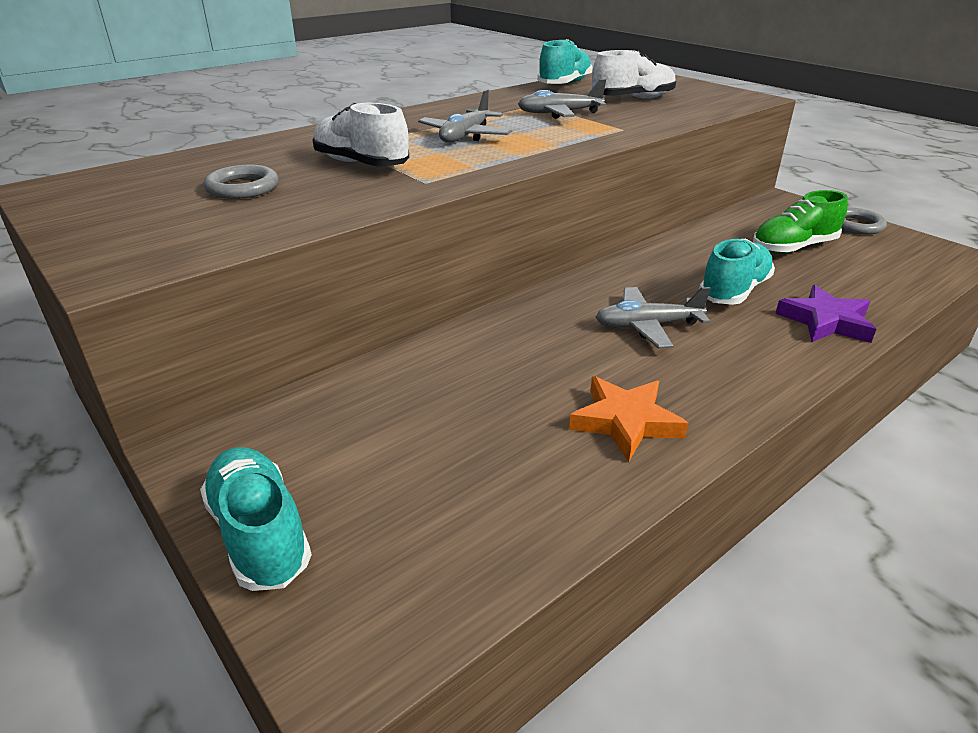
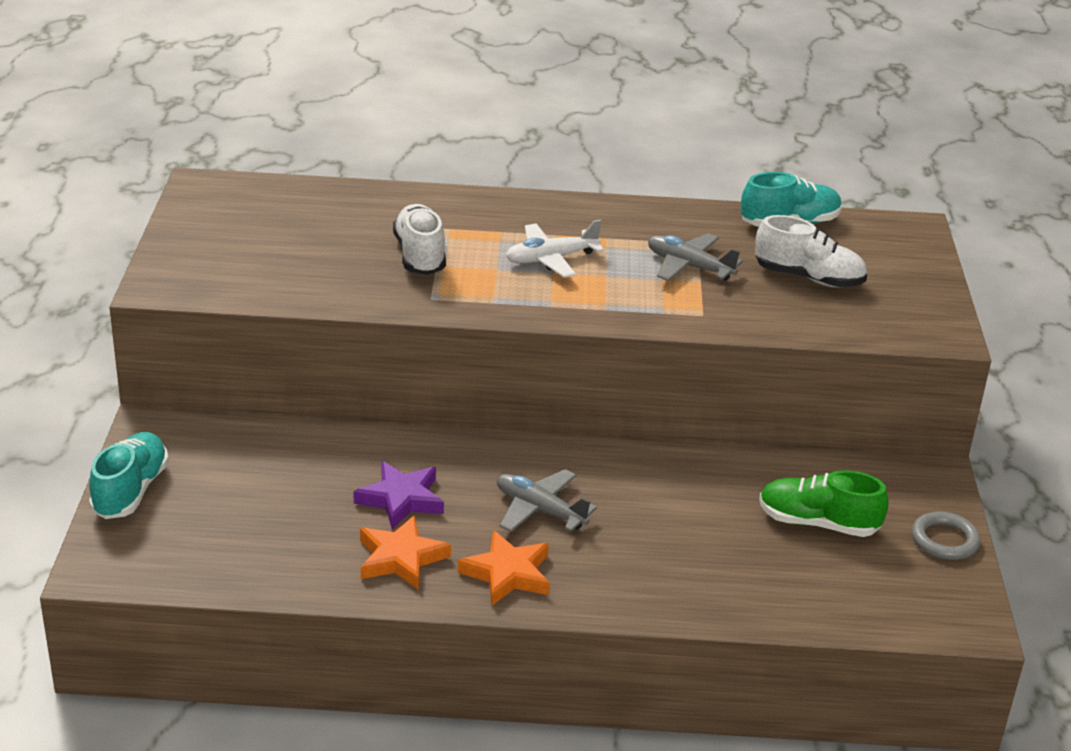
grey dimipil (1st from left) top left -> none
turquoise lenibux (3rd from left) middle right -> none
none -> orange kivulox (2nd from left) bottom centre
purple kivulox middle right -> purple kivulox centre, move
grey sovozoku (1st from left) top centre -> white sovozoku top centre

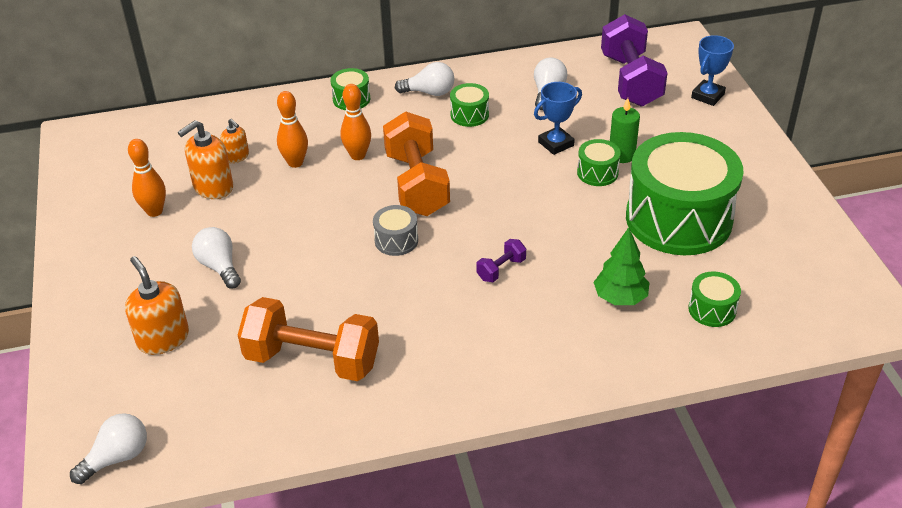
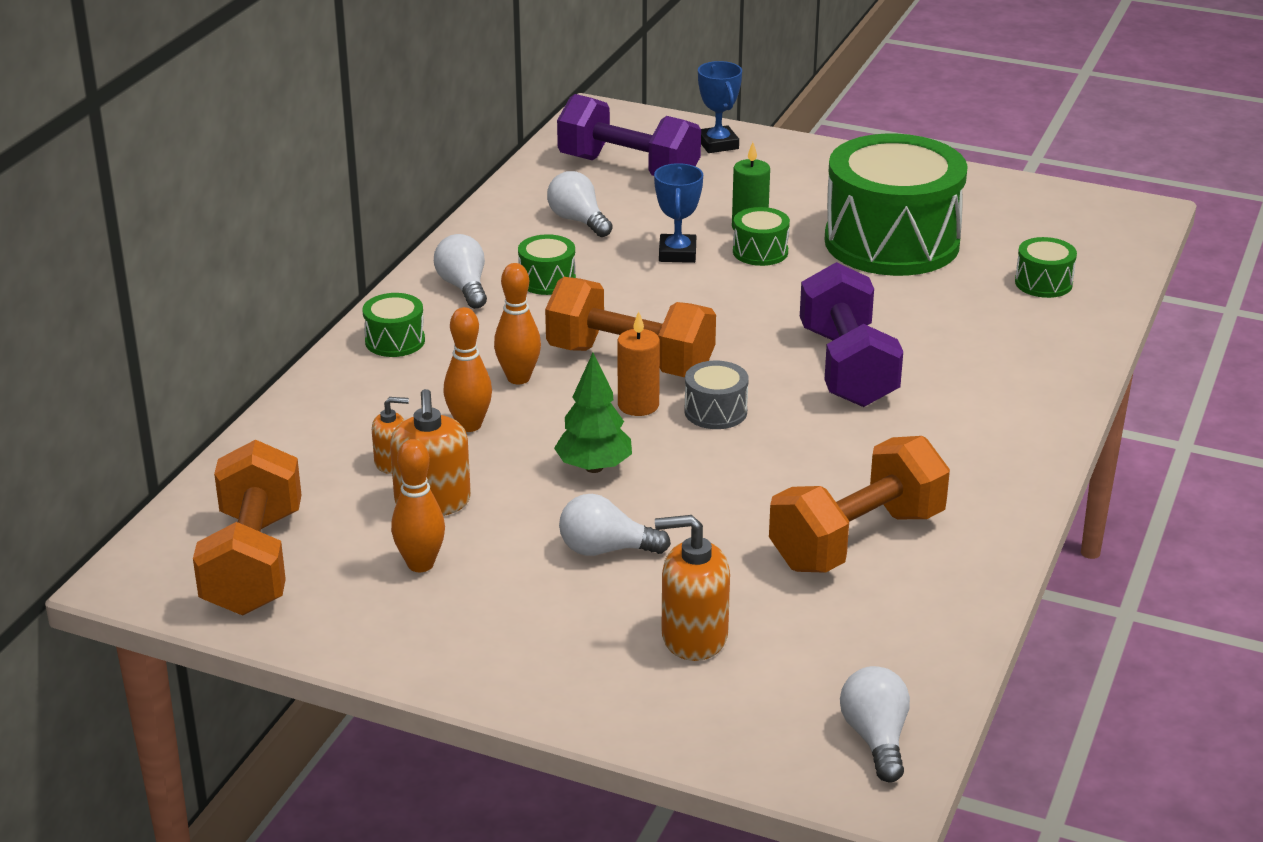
none -> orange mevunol (1st from left) middle left
none -> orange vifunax centre
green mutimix middle right -> green mutimix centre, move
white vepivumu (3rd from left in the first image) top centre -> white vepivumu (1st from left) top centre, 60 degrees counterclockwise
purple mevunol (1st from left in the first image) centre -> purple mevunol (2nd from left) middle right, x2.30

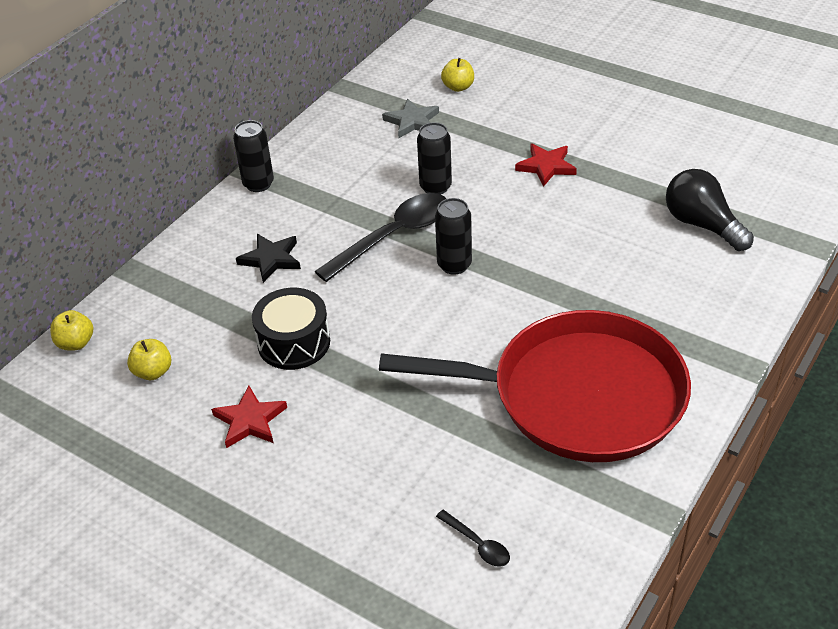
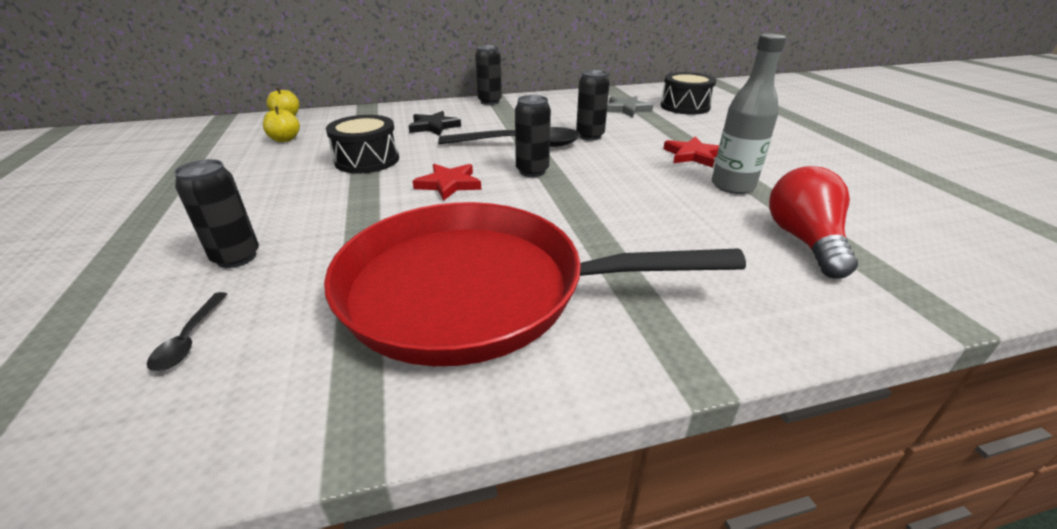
none -> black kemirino (1st from left) middle left
none -> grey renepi top right
red kivulox (1st from left) middle left -> red kivulox (1st from left) centre, move
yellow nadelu (3rd from left) top centre -> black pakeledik (2nd from left) top centre
black vepivumu middle right -> red vepivumu middle right
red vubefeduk centre, 135 degrees clockwise

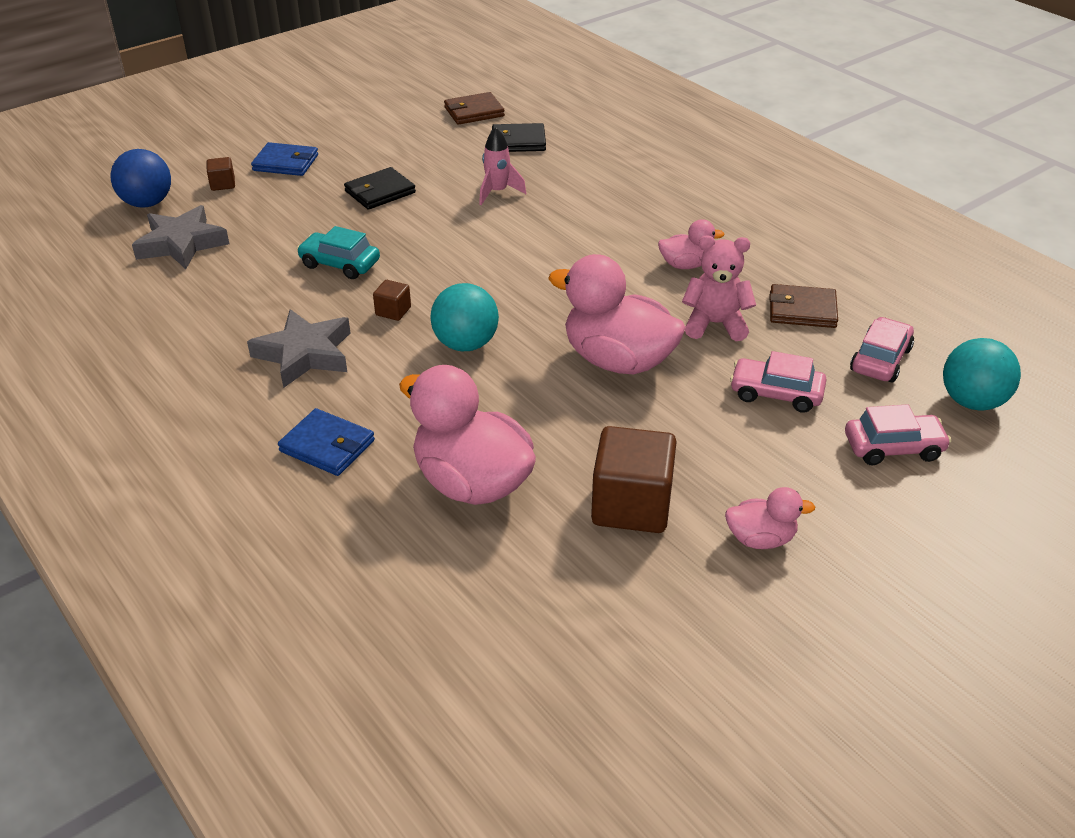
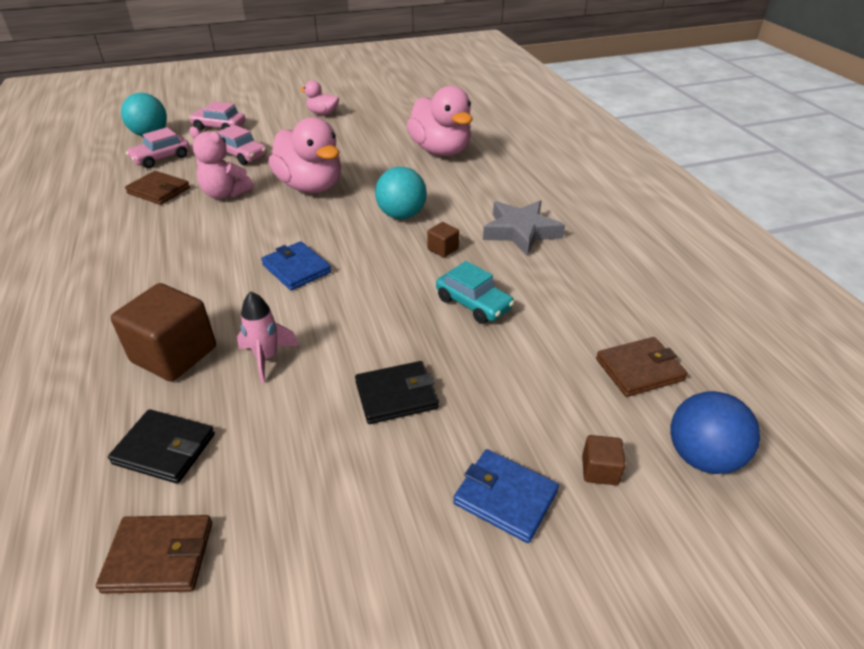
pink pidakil (3rd from left) top centre -> none
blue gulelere (2nd from left in the first image) middle left -> blue gulelere (1st from left) centre, move
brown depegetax (3rd from left in the first image) centre -> brown depegetax (1st from left) middle left, move
grey kivulox (1st from left) top left -> brown gulelere (3rd from left) middle right

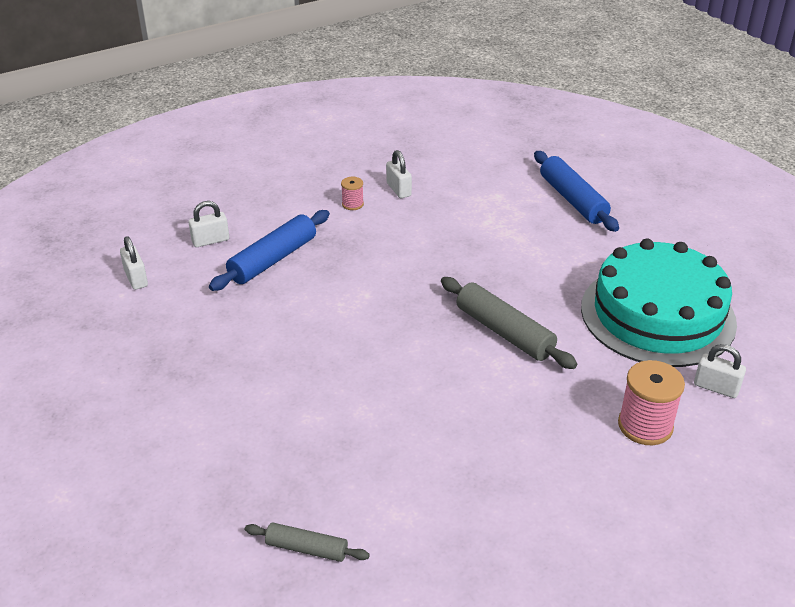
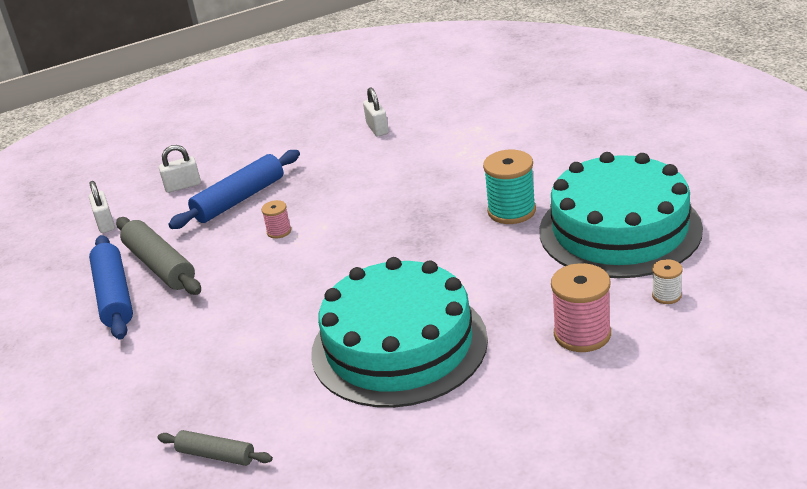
none -> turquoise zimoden (1st from left) bottom centre
none -> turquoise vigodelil centre
pink vigodelil (1st from left) top centre -> pink vigodelil (1st from left) centre, move
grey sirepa (2nd from left in the first image) centre -> grey sirepa (1st from left) middle left, move
blue sirepa (2nd from left in the first image) top right -> blue sirepa (1st from left) middle left, move
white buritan (4th from left) middle right -> white vigodelil middle right

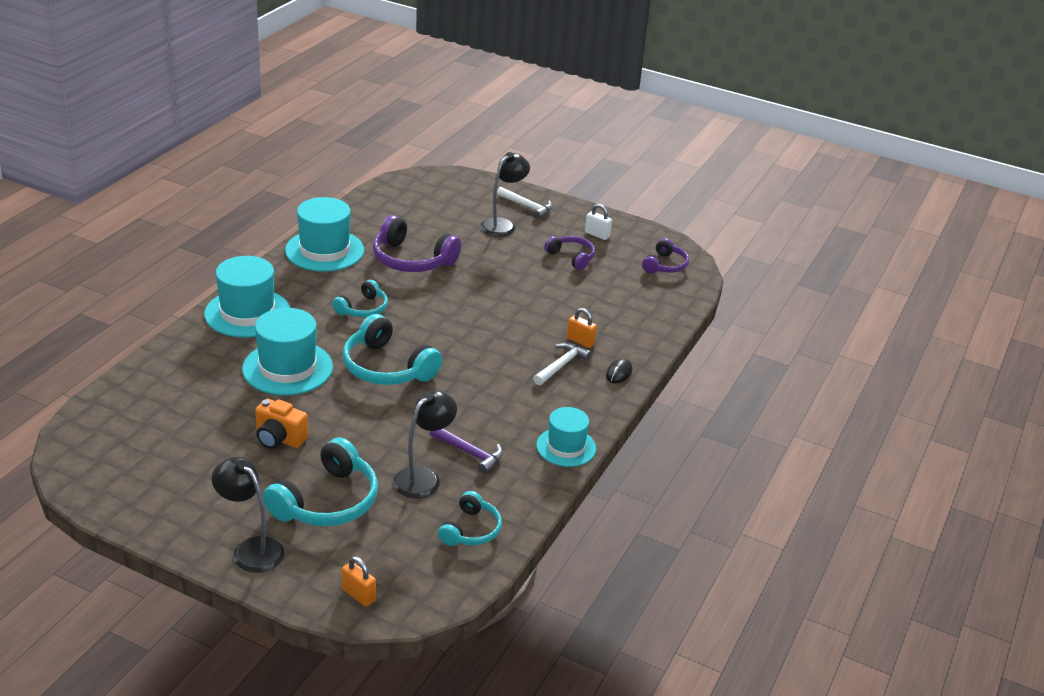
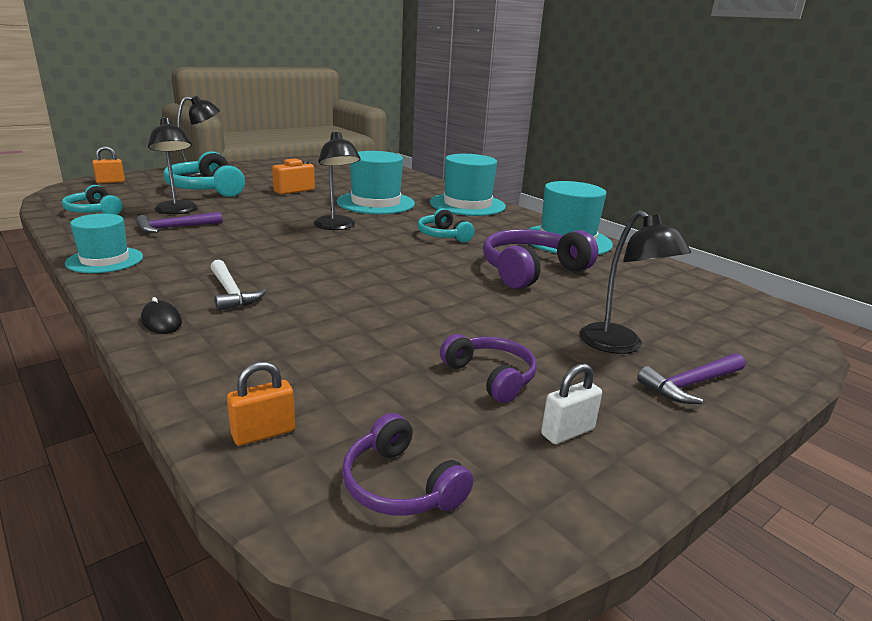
orange buritan (2nd from left) centre -> orange buritan (2nd from left) middle left, move
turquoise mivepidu (3rd from left) centre -> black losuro (3rd from left) top centre
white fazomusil (1st from left) top centre -> purple fazomusil (2nd from left) middle right
purple mivepidu (2nd from left) centre, 105 degrees counterclockwise

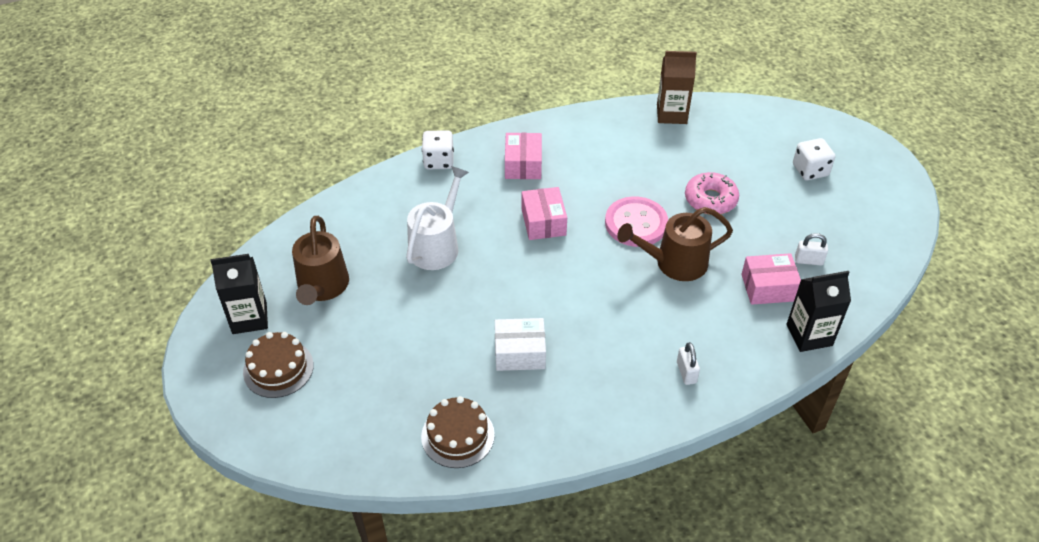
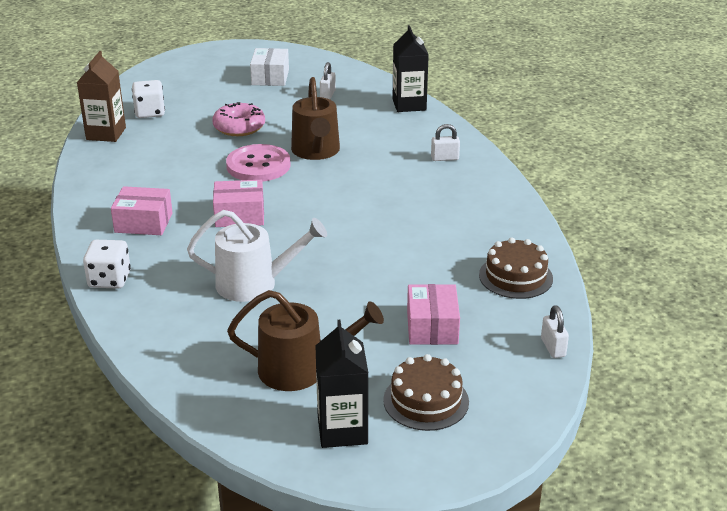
none -> white buritan (3rd from left) middle right
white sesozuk centre -> white sesozuk top centre, move
pink sesozuk (3rd from left) middle right -> pink sesozuk (3rd from left) centre, move
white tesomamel (2nd from left) top right -> white tesomamel (2nd from left) top left, move
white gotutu centre, 150 degrees clockwise

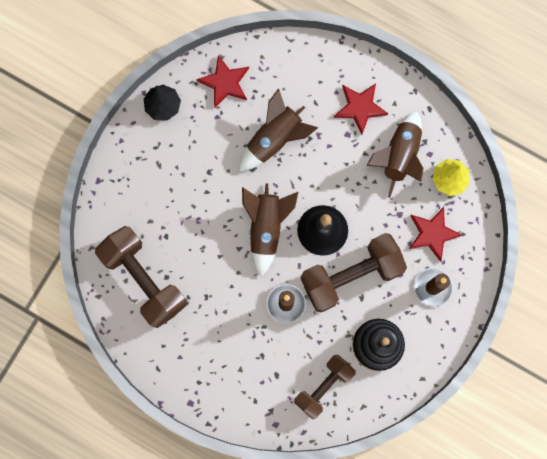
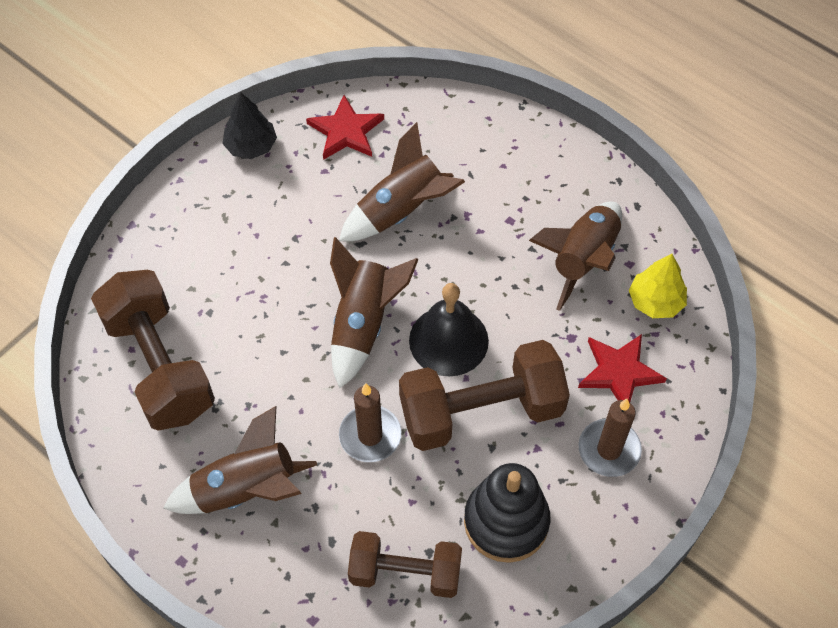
red kivulox (2nd from left) top centre -> none
none -> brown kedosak (1st from left) bottom left
brown mevunol (2nd from left) bottom centre, 45 degrees clockwise

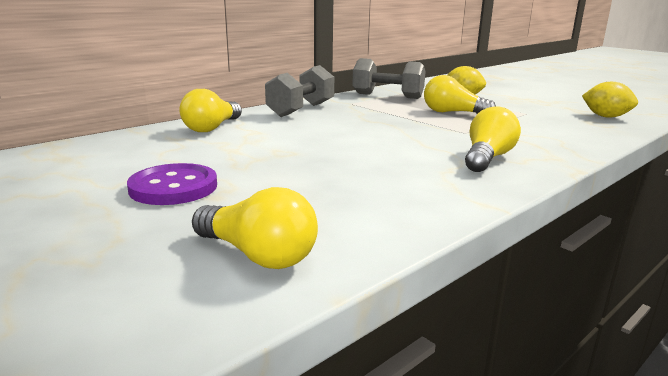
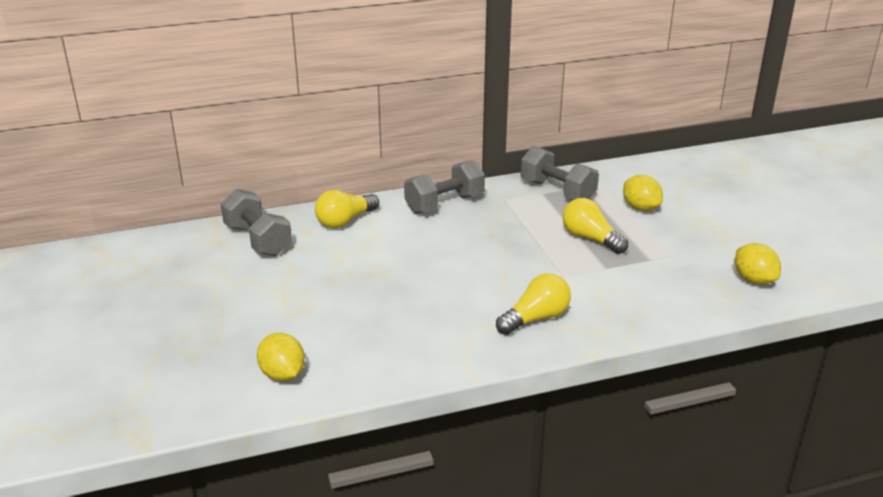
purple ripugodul middle left -> none
none -> grey mevunol (1st from left) middle left
yellow vepivumu (2nd from left) centre -> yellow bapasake (1st from left) bottom left

